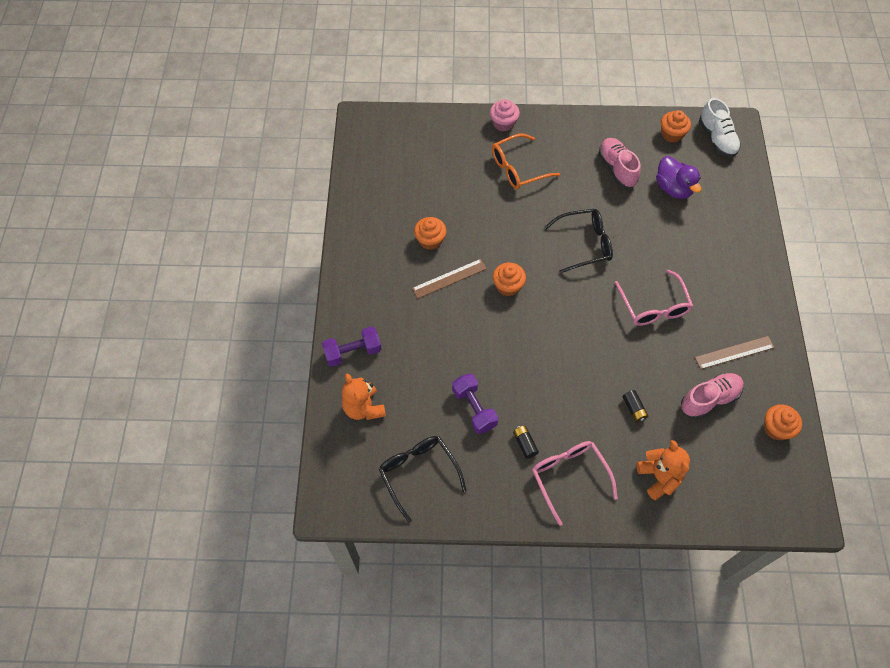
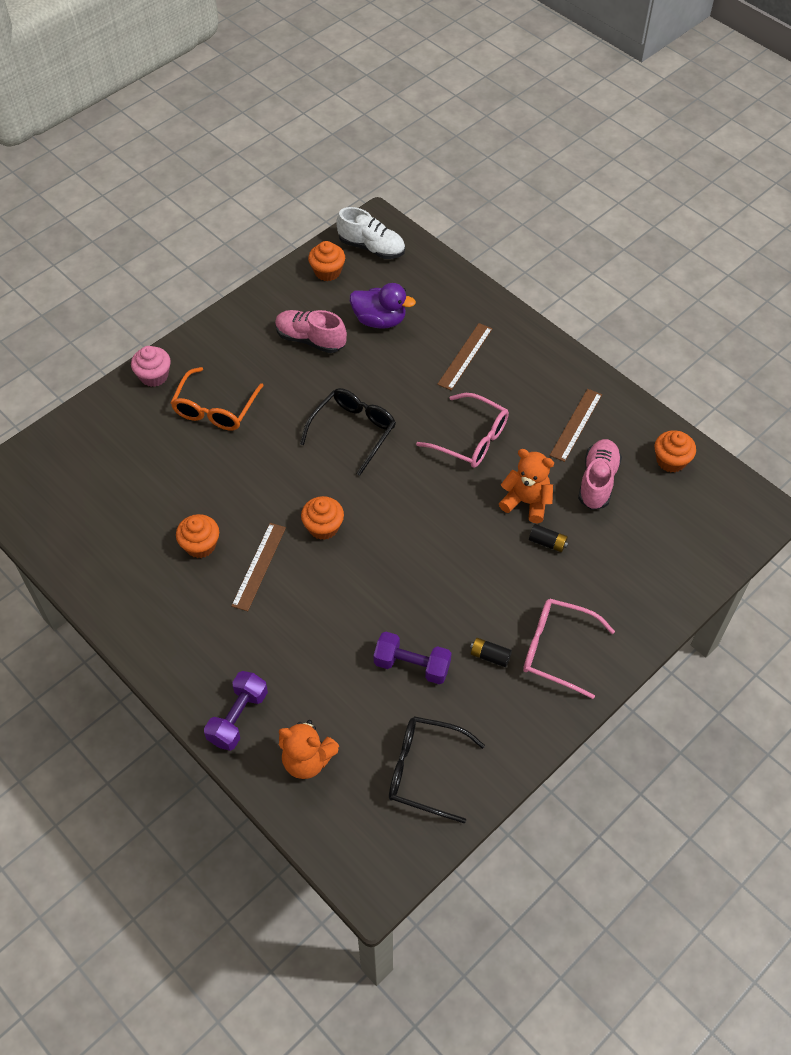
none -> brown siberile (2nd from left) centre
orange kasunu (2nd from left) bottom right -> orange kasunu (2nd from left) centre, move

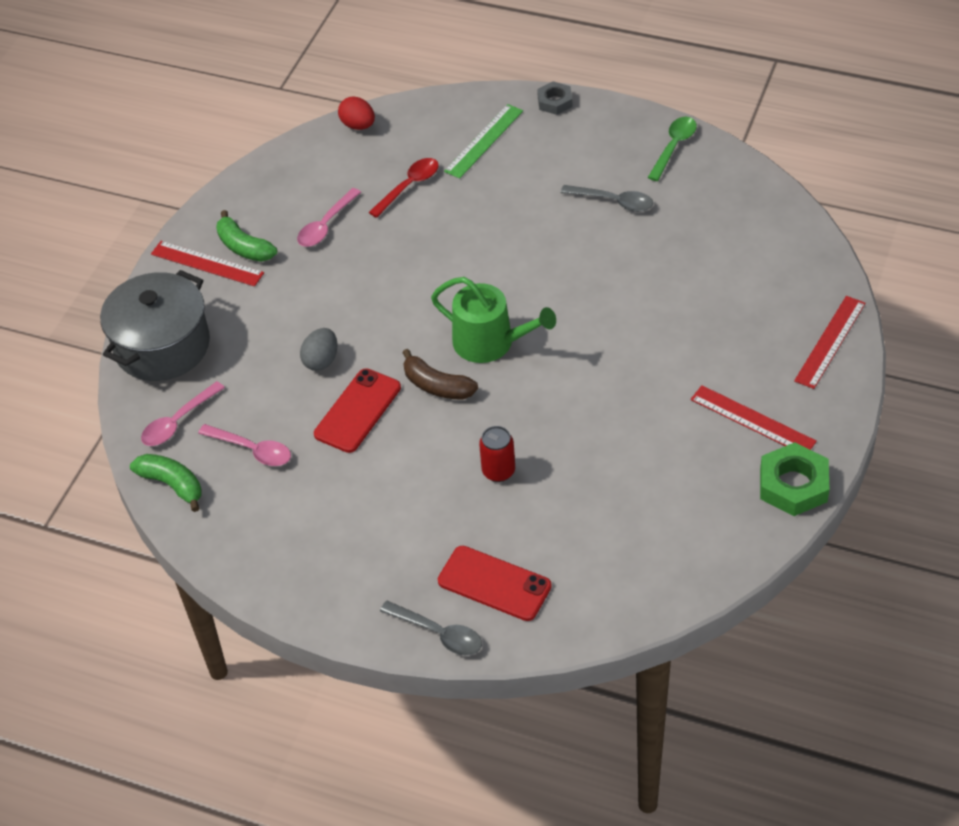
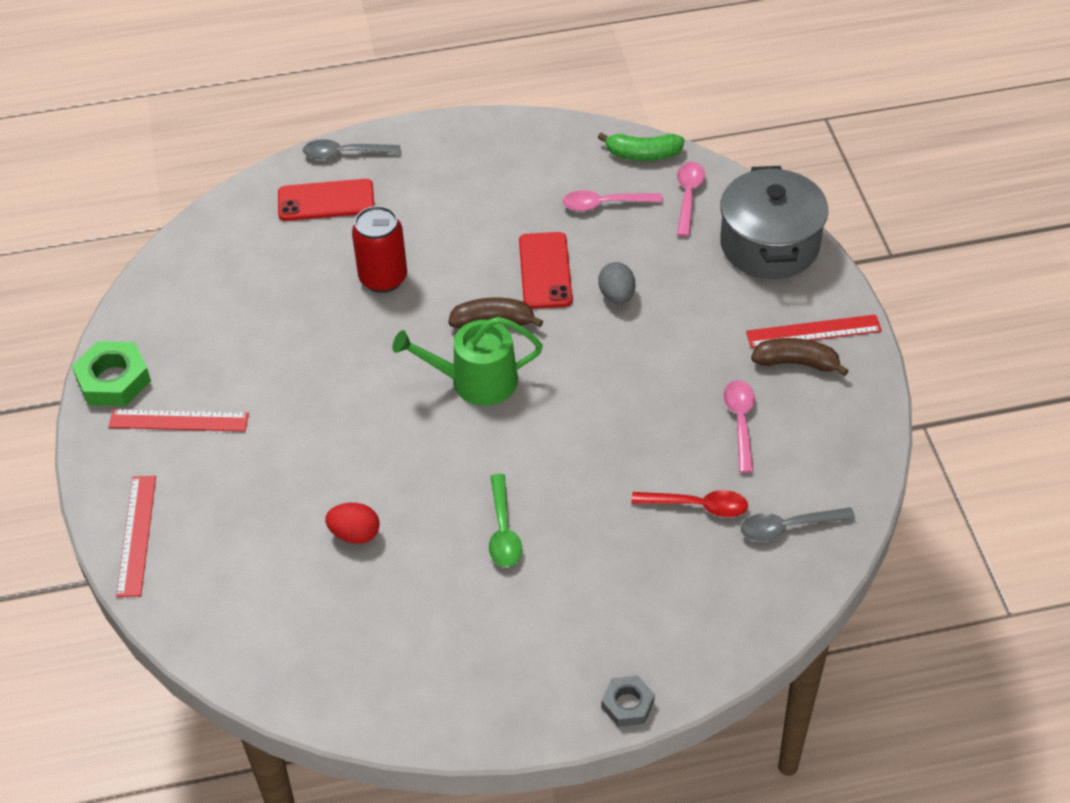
green siberile top centre -> none
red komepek top centre -> red komepek middle left, move
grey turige (2nd from left) top centre -> grey turige (2nd from left) middle right, move
green turige top right -> green turige centre, move
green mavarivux (2nd from left) top left -> brown mavarivux (2nd from left) middle right
red turige top centre -> red turige centre, 90 degrees counterclockwise
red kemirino centre -> red kemirino top centre, x1.51

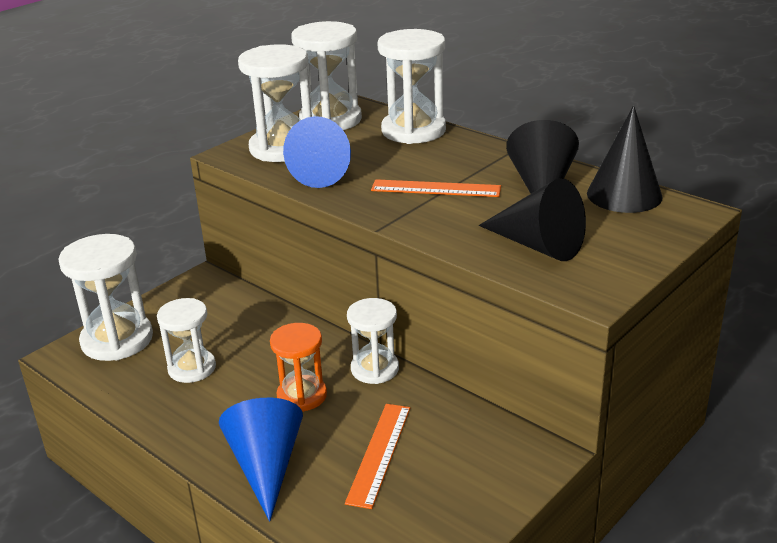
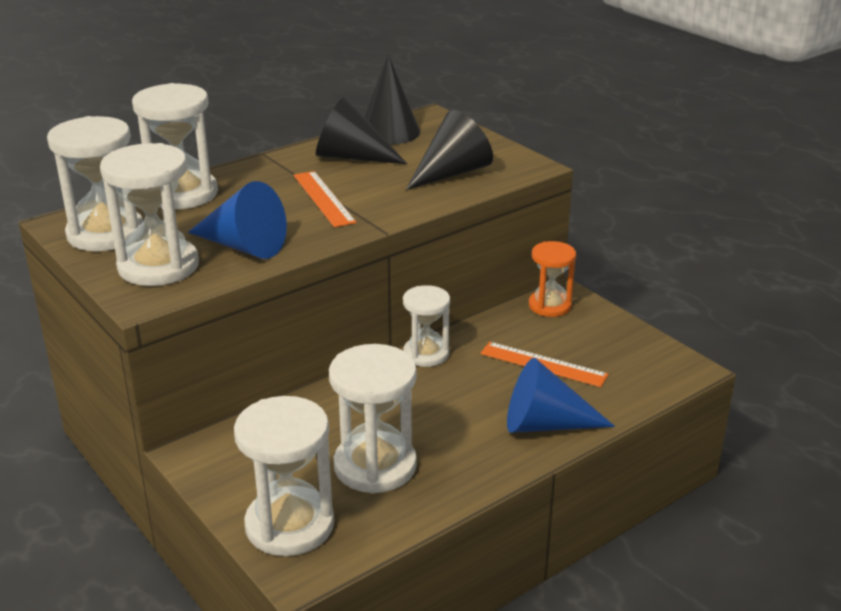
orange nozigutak bottom centre -> orange nozigutak centre, move
orange siberile (2nd from left in the first image) centre -> orange siberile (1st from left) top centre, 45 degrees counterclockwise
white nozigutak (2nd from left in the first image) middle left -> white nozigutak (5th from left) bottom centre, x1.56

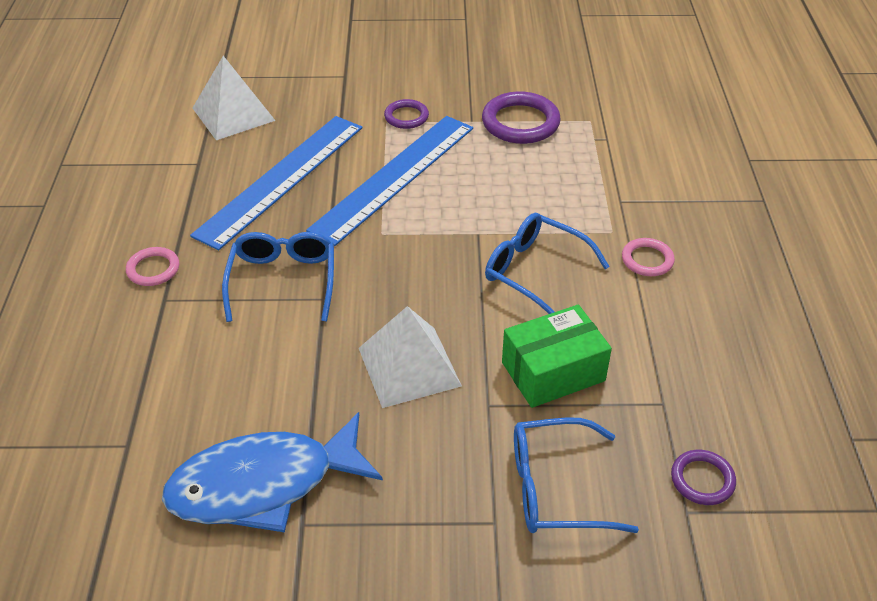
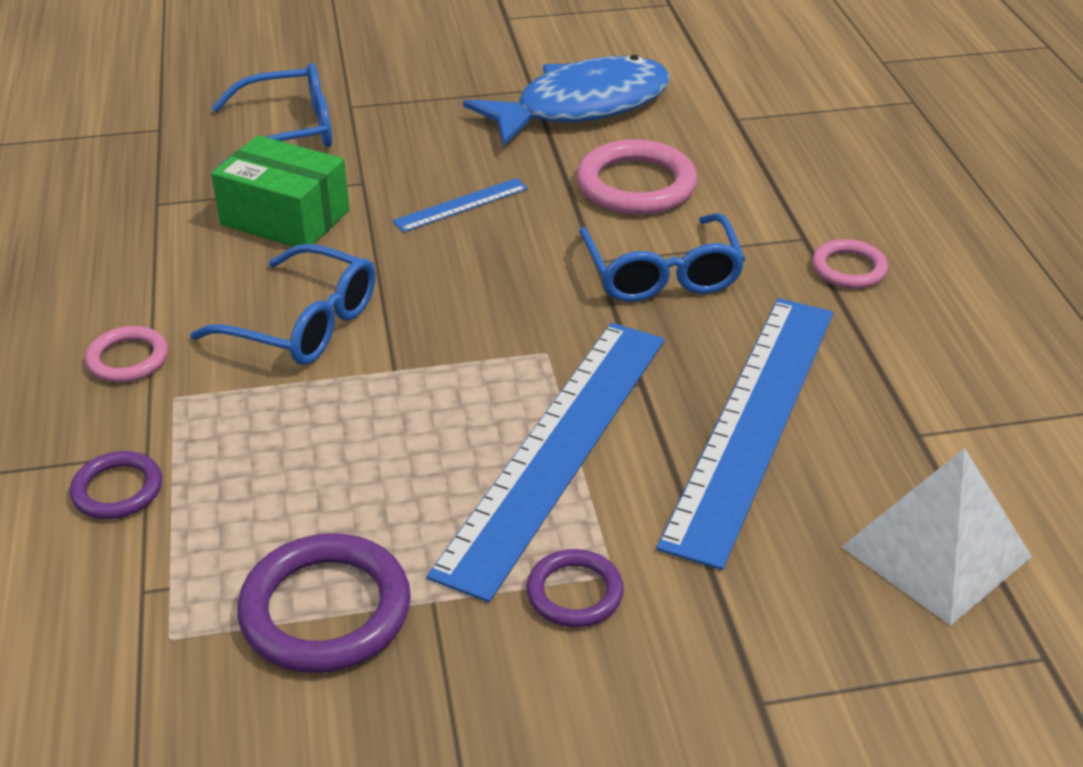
none -> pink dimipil (2nd from left) top centre
purple dimipil (3rd from left in the first image) bottom right -> purple dimipil (1st from left) middle left, move
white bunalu (2nd from left) centre -> blue siberile (1st from left) top centre
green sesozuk centre -> green sesozuk top left, 60 degrees clockwise

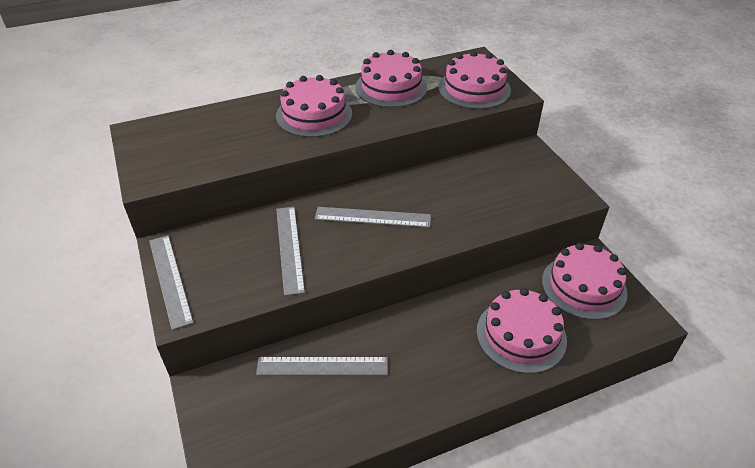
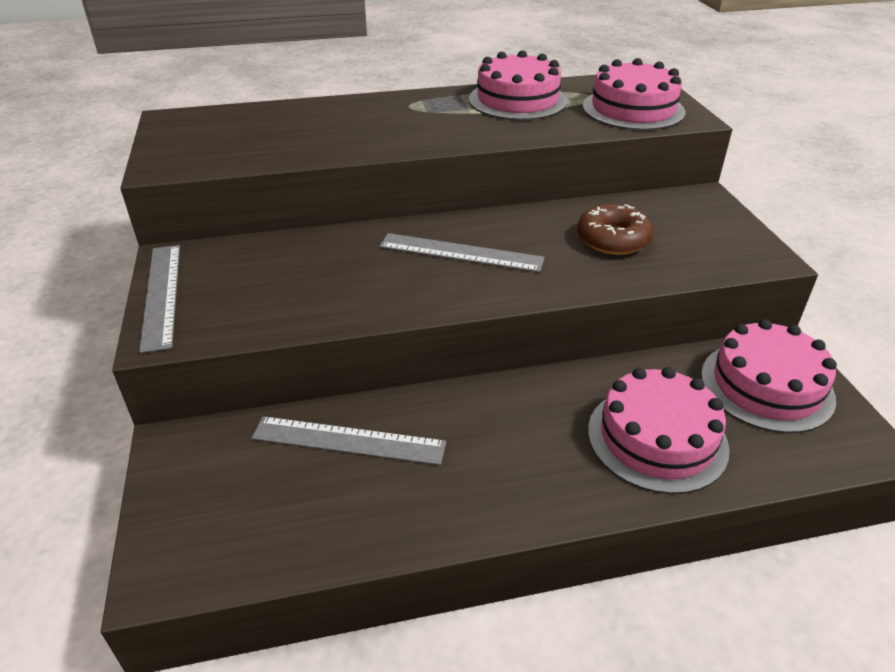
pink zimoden (1st from left) top centre -> none
grey siberile (2nd from left) centre -> none
none -> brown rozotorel middle right

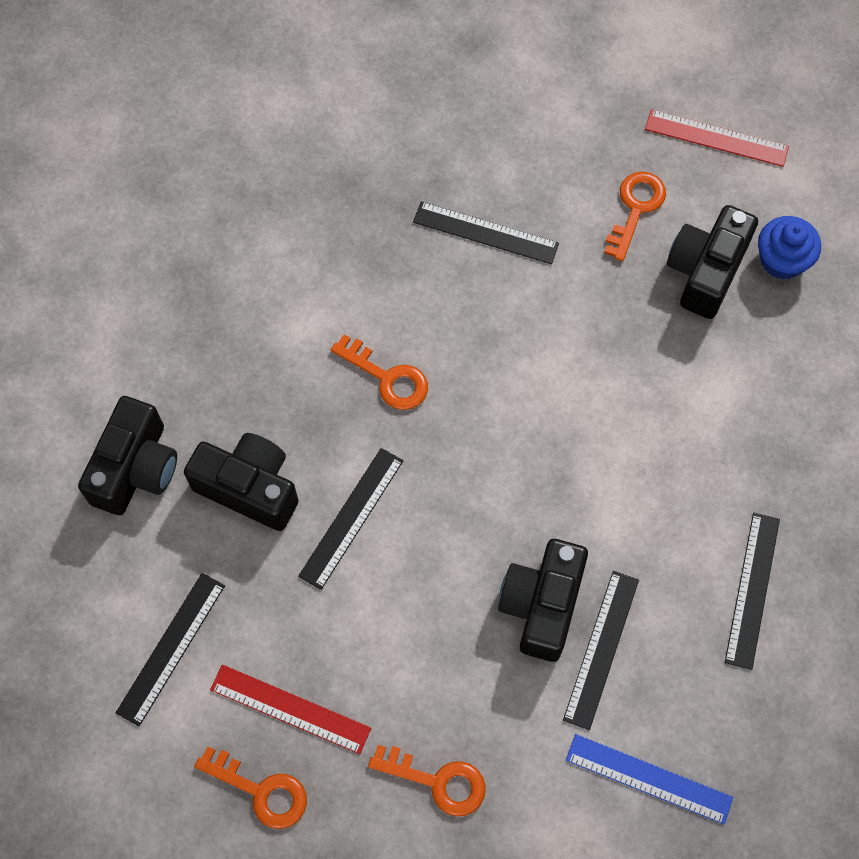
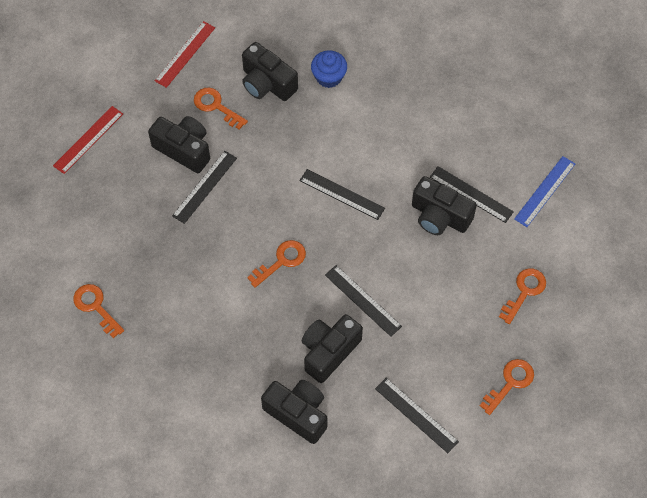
none -> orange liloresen (1st from left) middle left
none -> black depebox (1st from left) top left
red siberile (1st from left) bottom centre -> red siberile (1st from left) top left, move
black siberile (5th from left in the first image) bottom right -> black siberile (2nd from left) centre, move
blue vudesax top right -> blue vudesax top centre, move

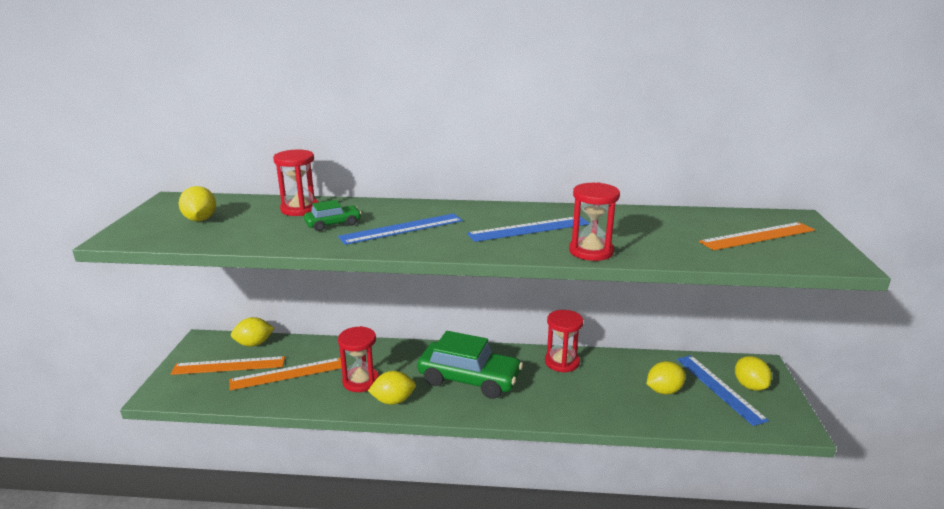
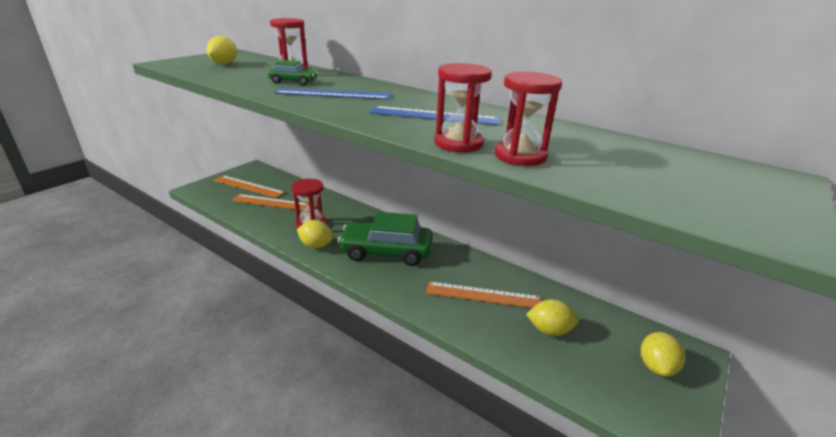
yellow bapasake (2nd from left) middle left -> none
blue siberile (3rd from left) bottom right -> none
red nozigutak (3rd from left in the first image) bottom centre -> red nozigutak (4th from left) top centre, move
orange siberile (3rd from left) middle right -> orange siberile (3rd from left) bottom centre, move
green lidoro (2nd from left) bottom centre -> green lidoro (2nd from left) centre, 135 degrees clockwise

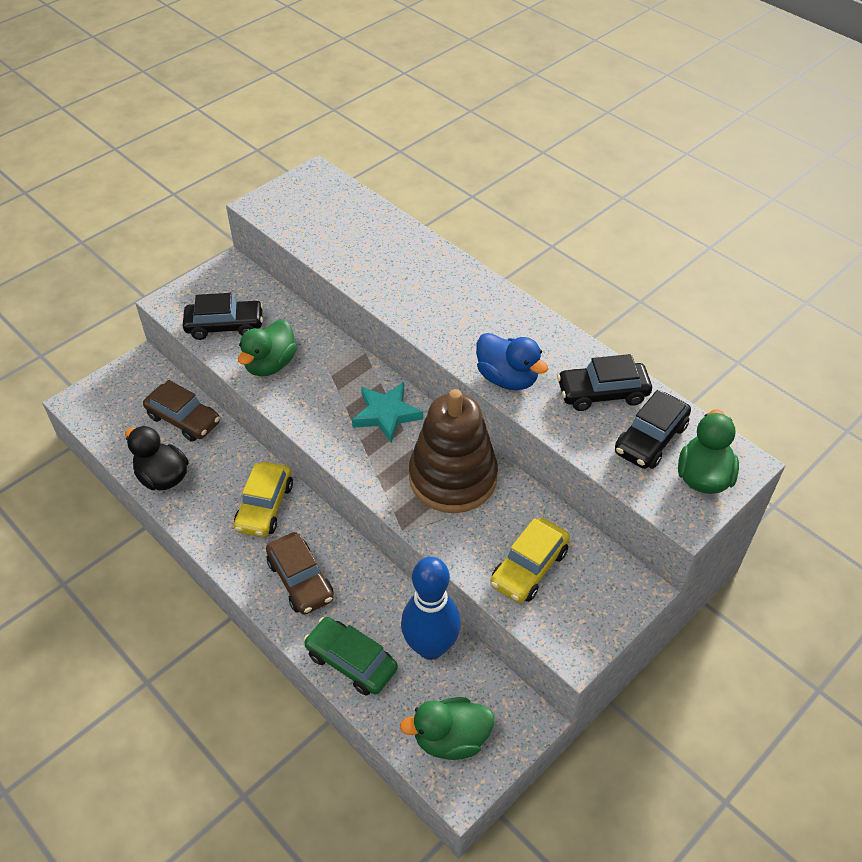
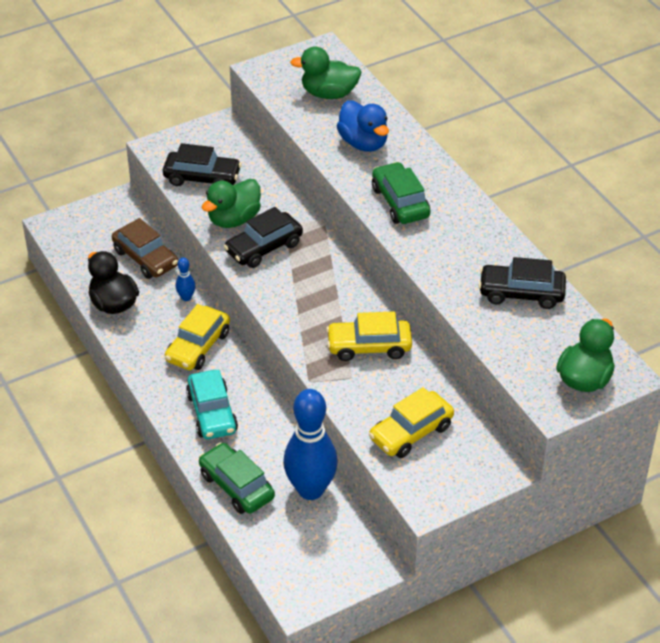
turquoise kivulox centre -> none
none -> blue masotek (1st from left) middle left
none -> green lidoro (2nd from left) top centre
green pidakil (2nd from left) bottom centre -> green pidakil (2nd from left) top centre, move
blue pidakil centre -> blue pidakil top centre, move
black lidoro (3rd from left in the first image) middle right -> black lidoro (2nd from left) centre, move
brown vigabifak centre -> yellow lidoro (2nd from left) centre
brown lidoro (2nd from left) centre -> turquoise lidoro middle left

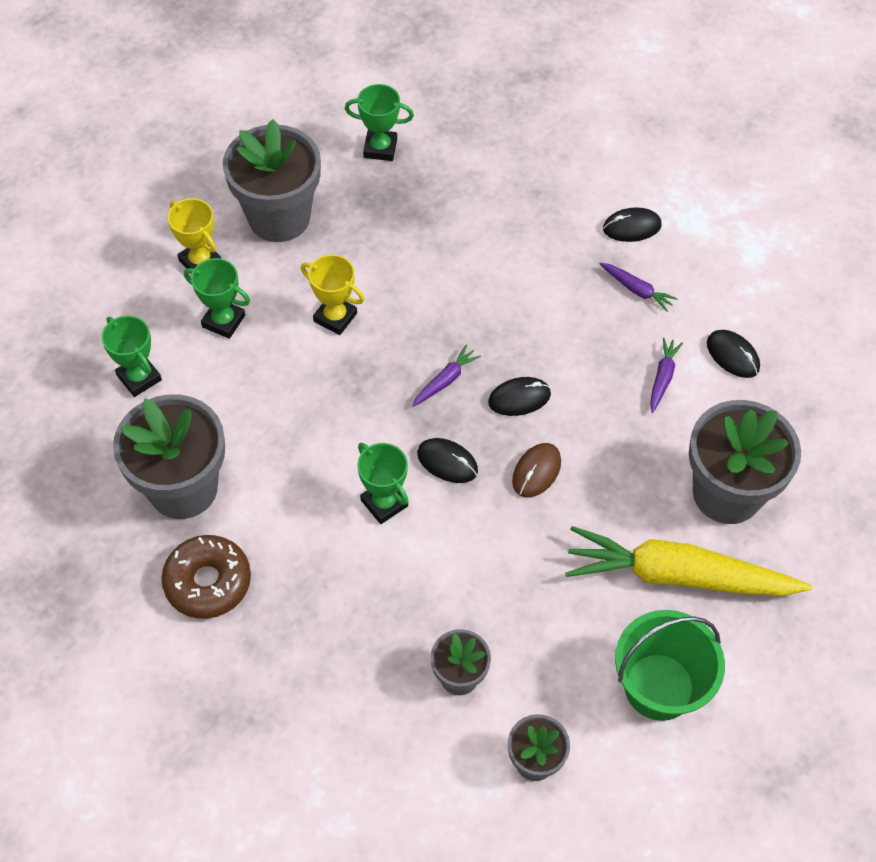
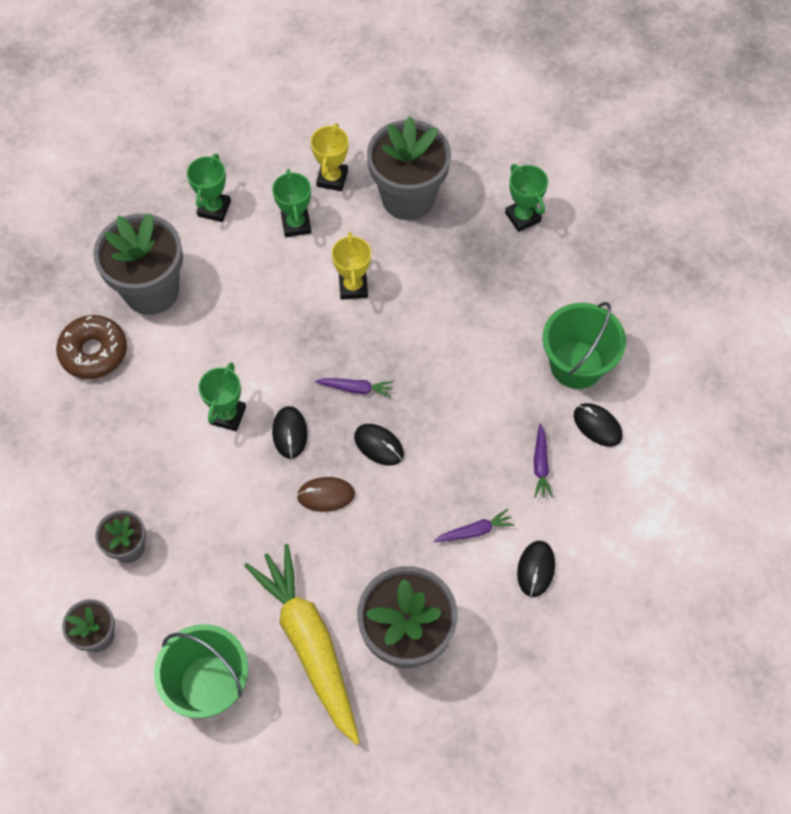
none -> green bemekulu (2nd from left) middle right

